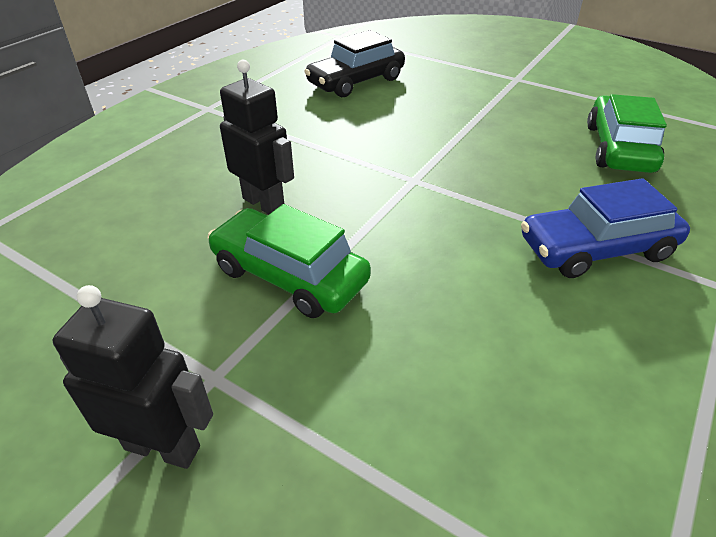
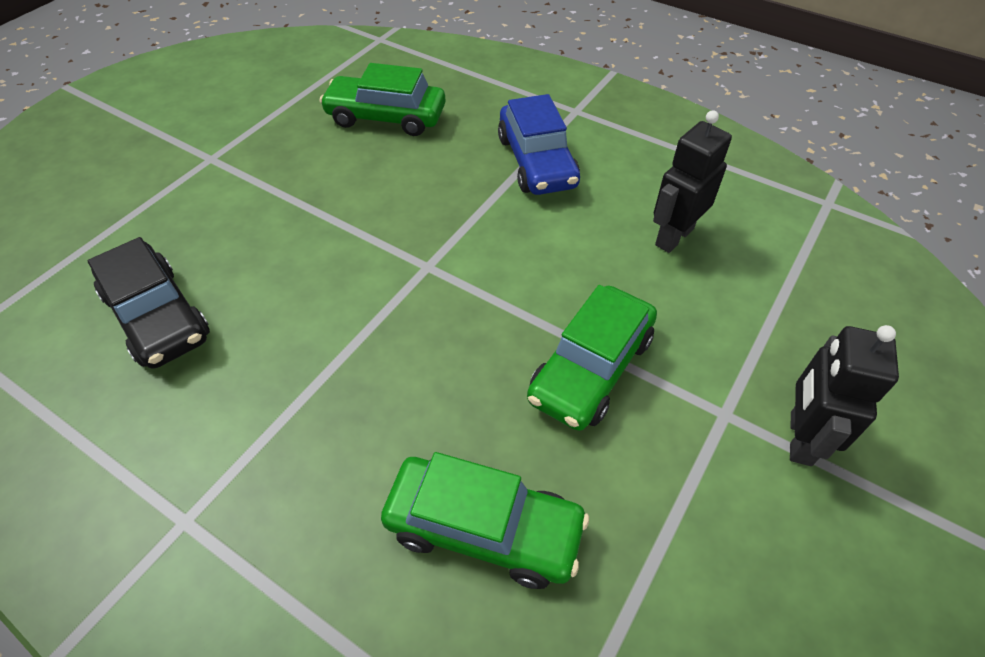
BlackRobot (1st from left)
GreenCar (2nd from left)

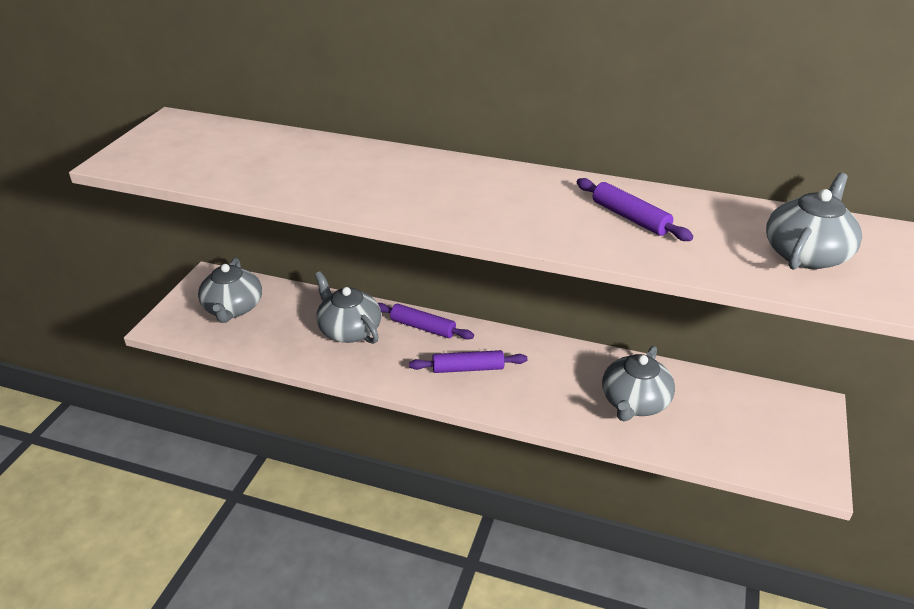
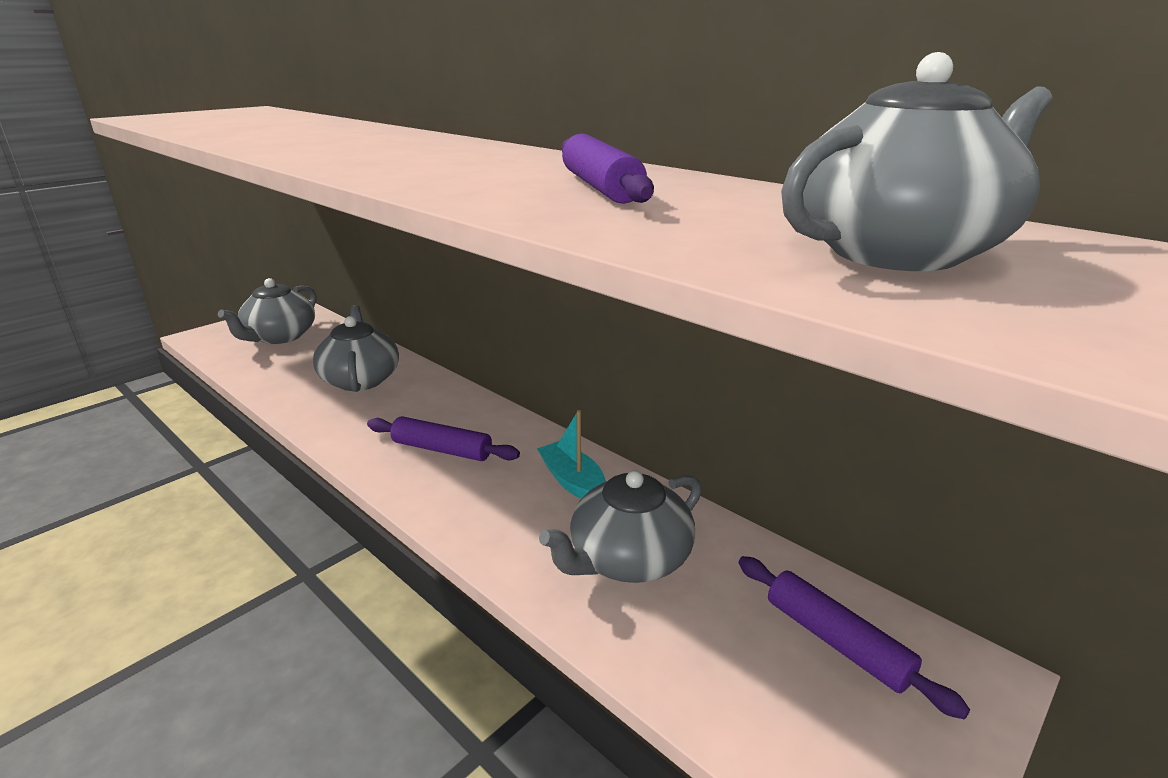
PurpleRollingPin (3rd from left)
TurquoiseBoat

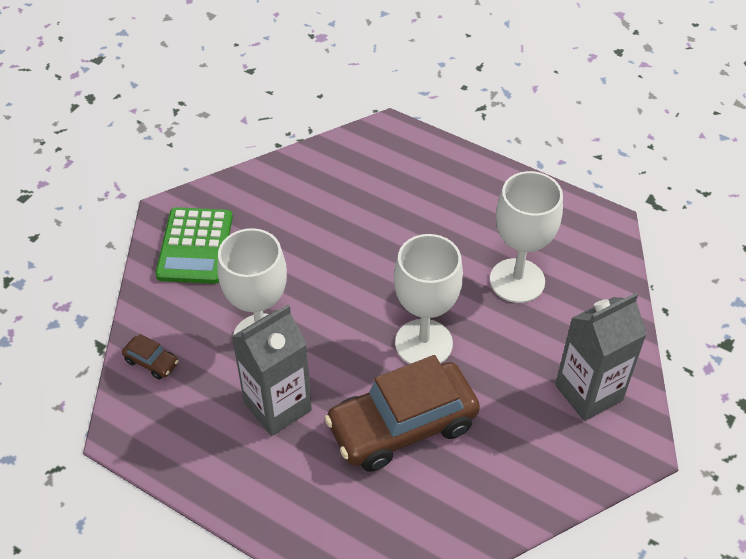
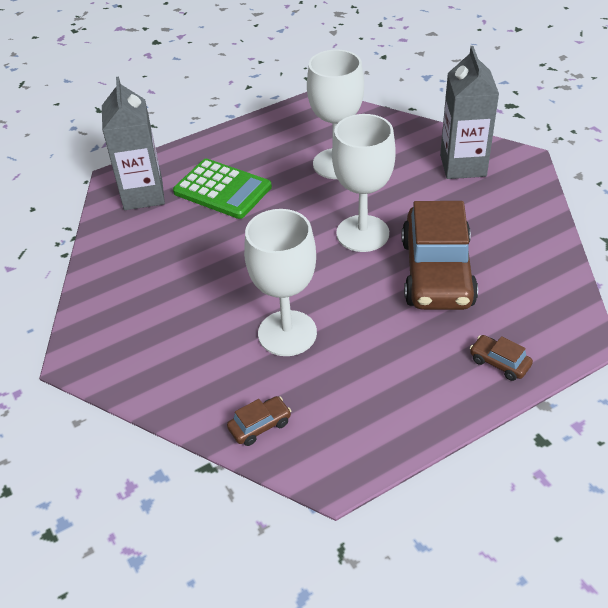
GreenCalculator
GreyCarton (1st from left)
BrownCar (3rd from left)

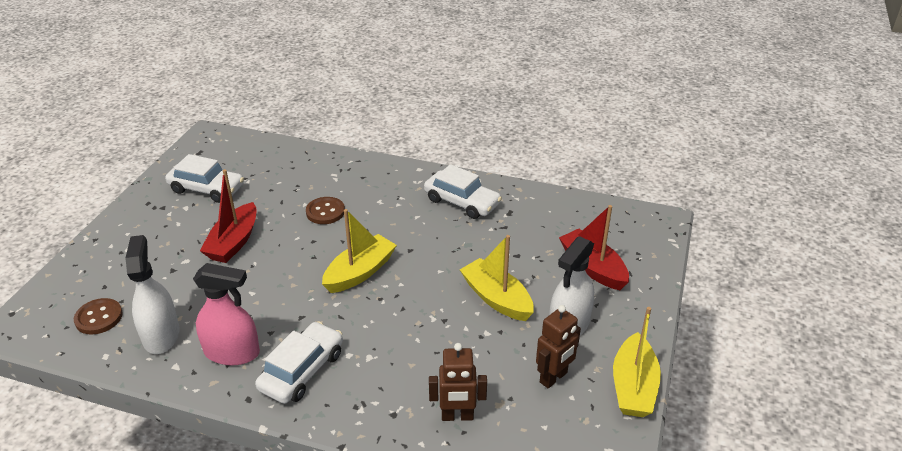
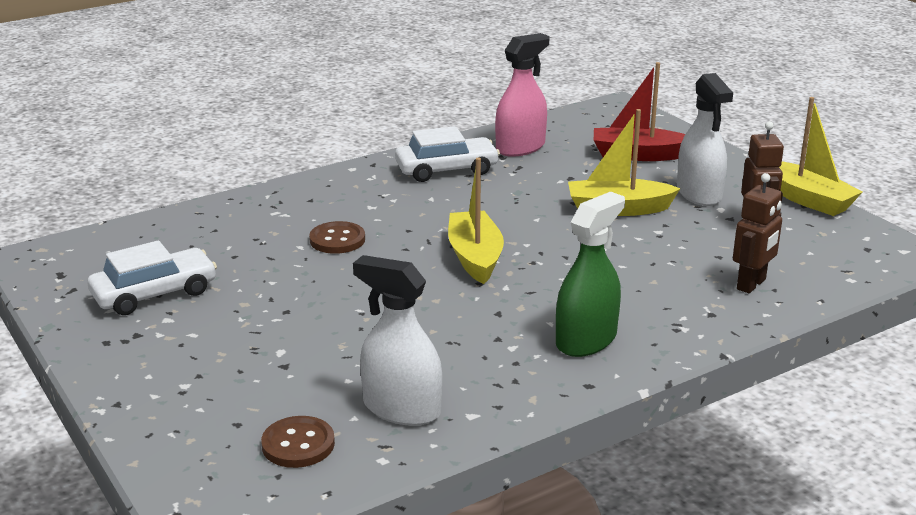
RedBoat (1st from left in the first image)
PinkSprayBottle
GreenSprayBottle

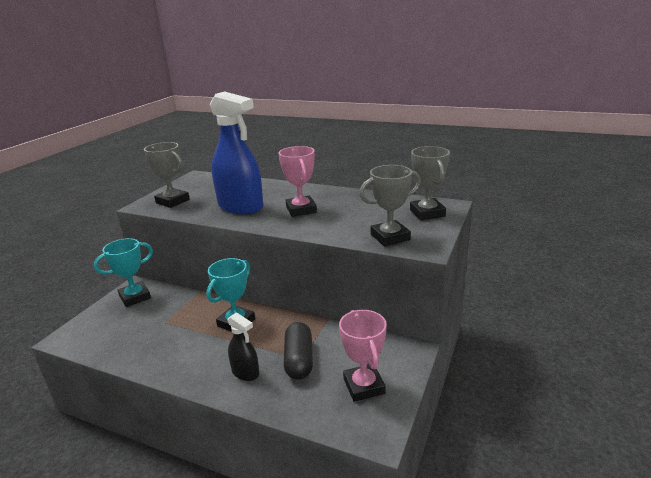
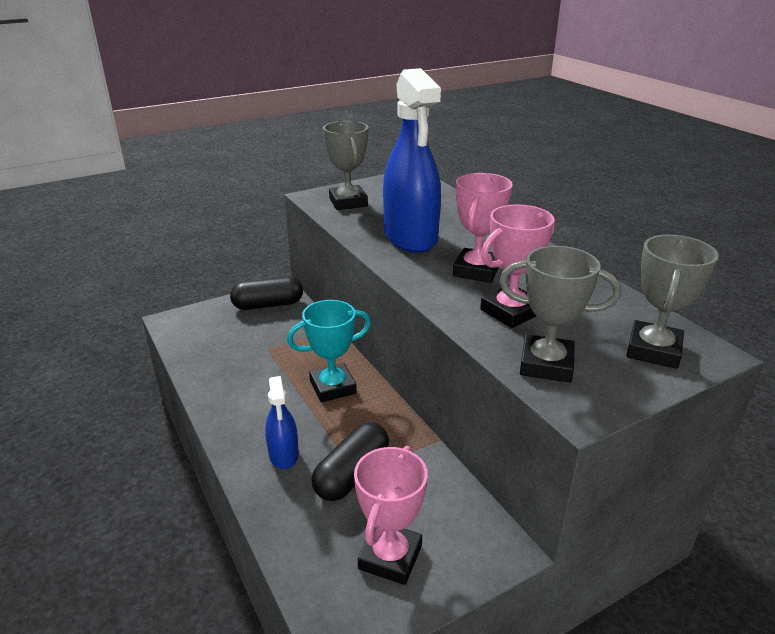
BlackCapsule (1st from left)
BlueSprayBottle (1st from left)
PinkTrophy (3rd from left)

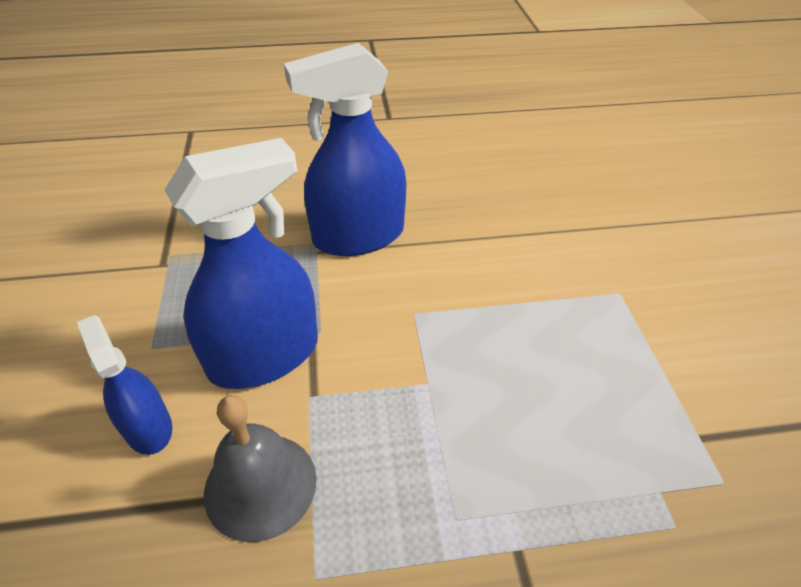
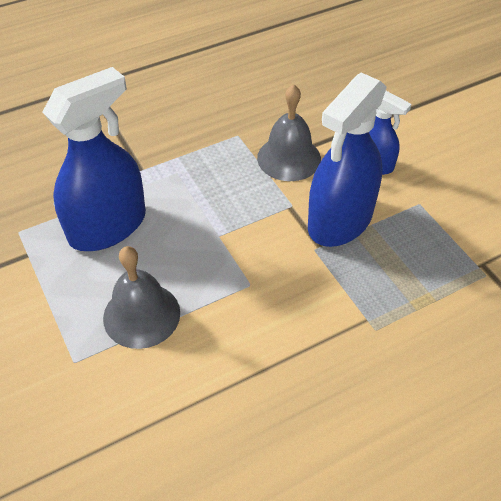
BlueSprayBottle (1st from left)
GreyBell (1st from left)

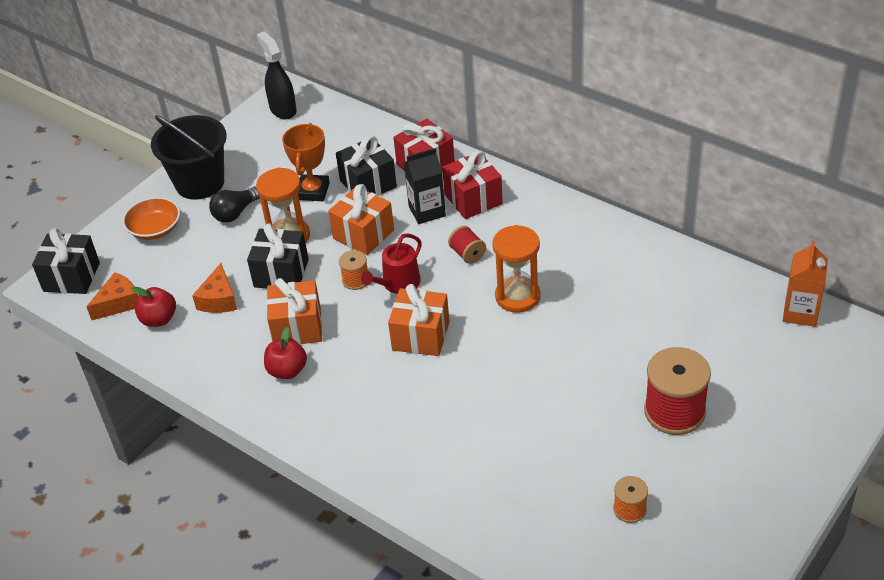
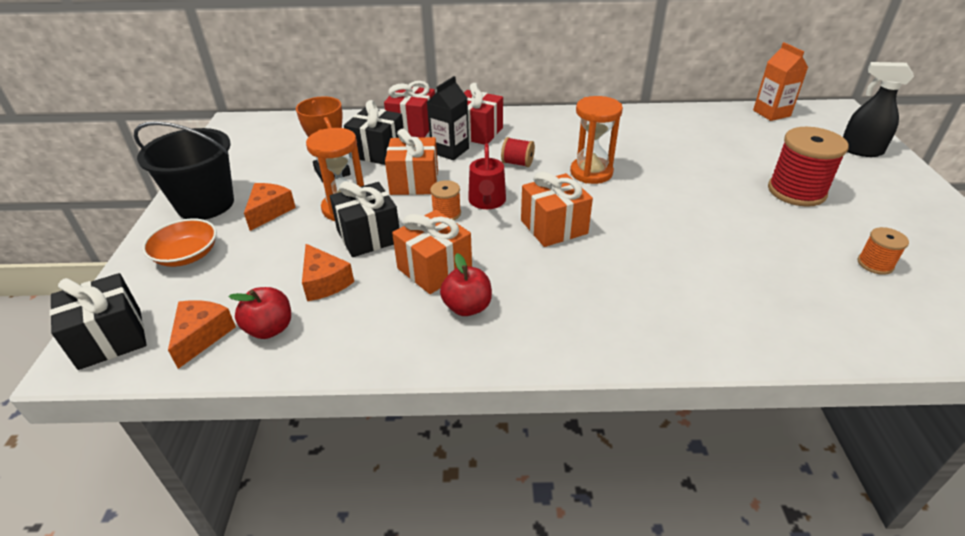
BlackSprayBottle
OrangeCheese (2nd from left)

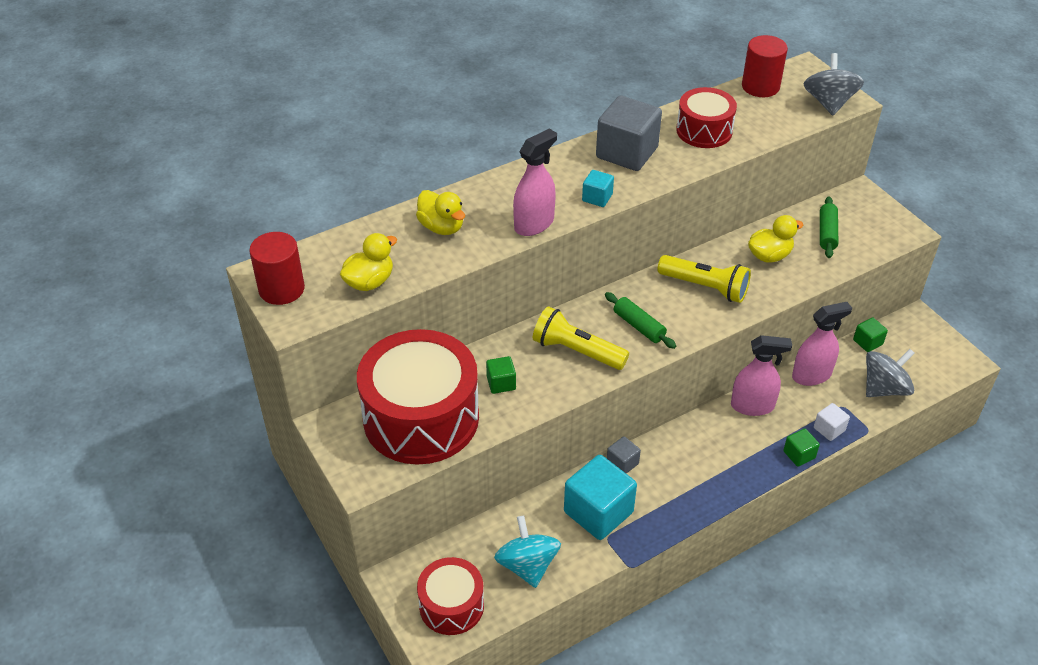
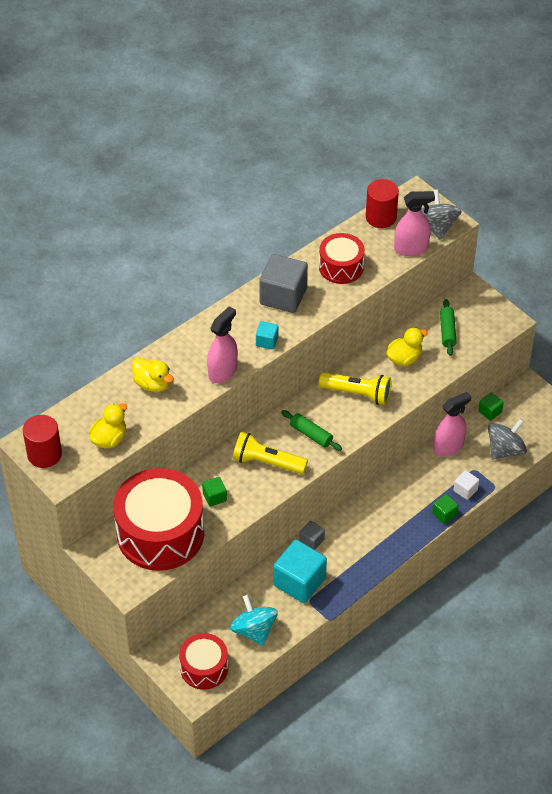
PinkSprayBottle (2nd from left)

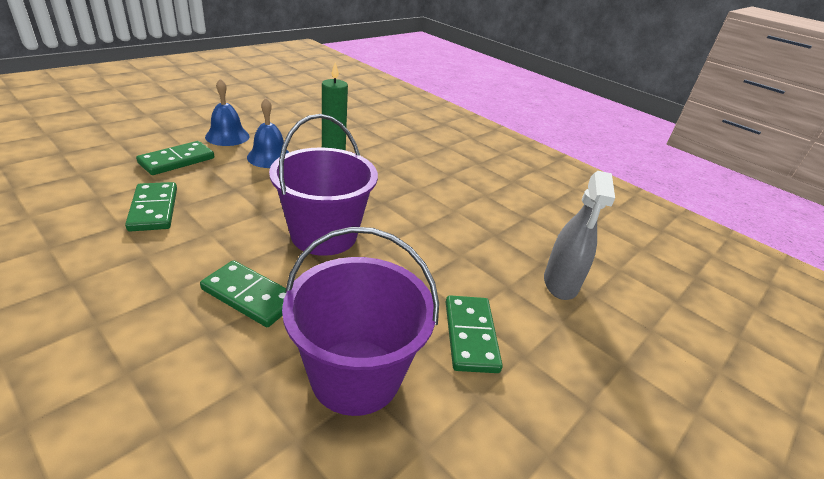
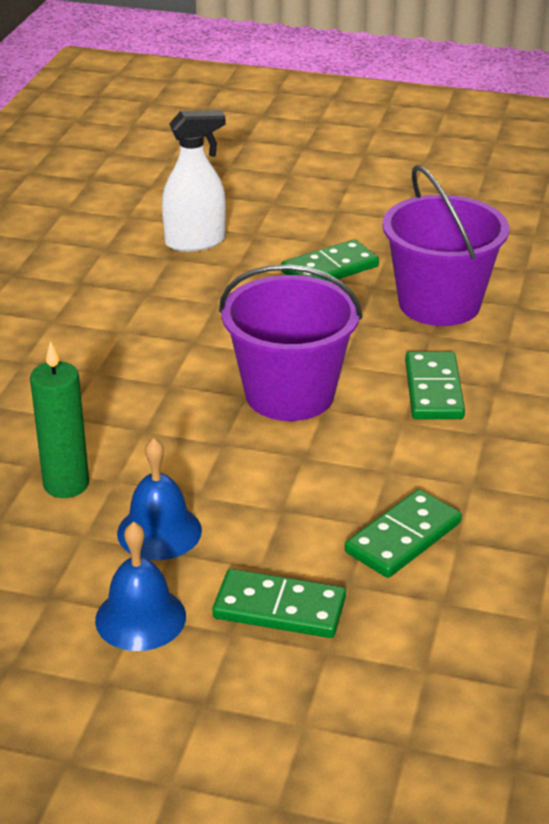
WhiteSprayBottle

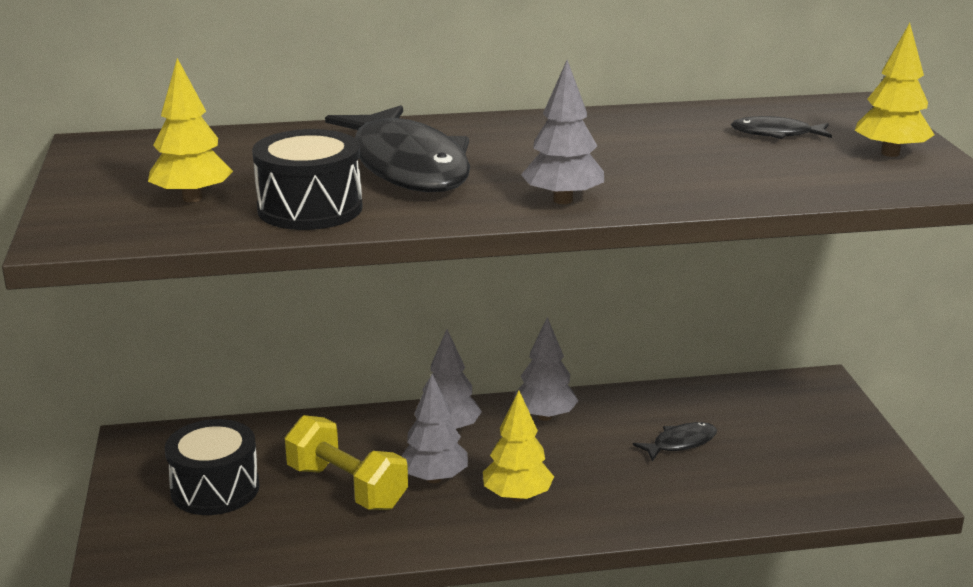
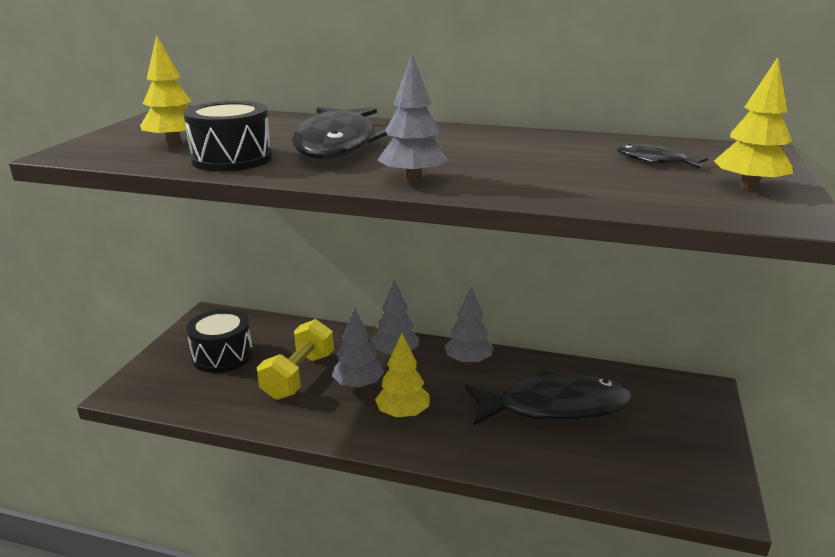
YellowDumbbell
BlackFish (2nd from left)

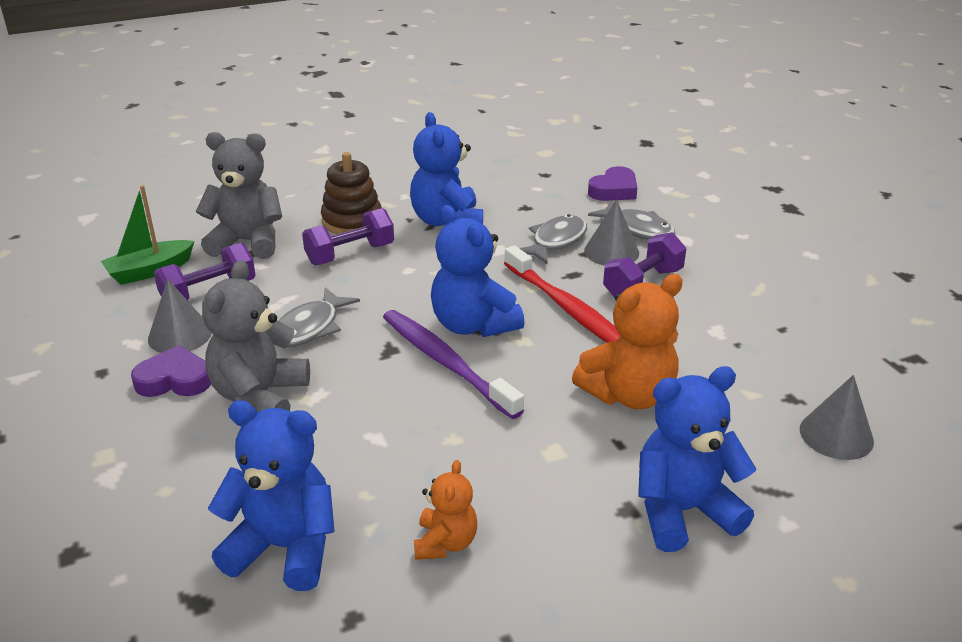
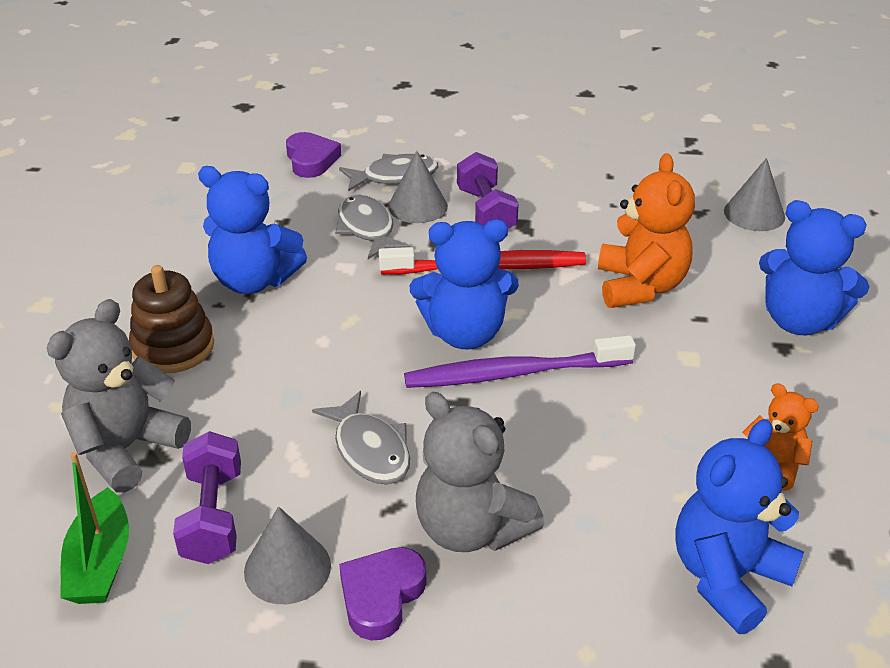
PurpleDumbbell (2nd from left in the first image)
BlueTeddyBear (4th from left)

